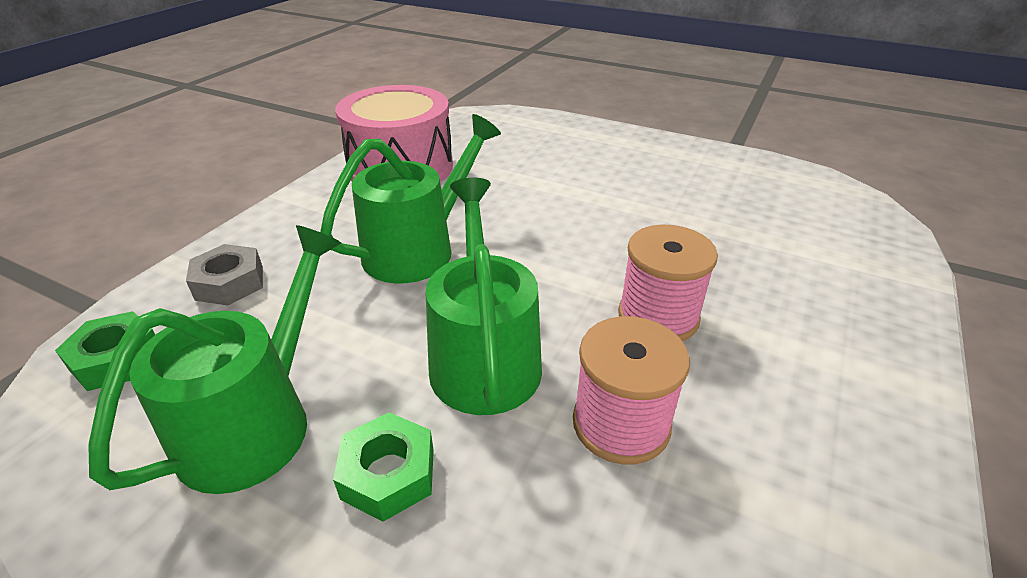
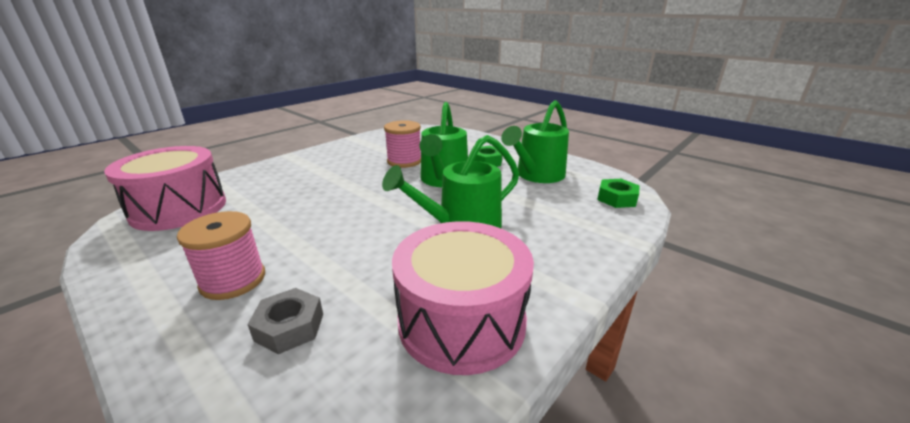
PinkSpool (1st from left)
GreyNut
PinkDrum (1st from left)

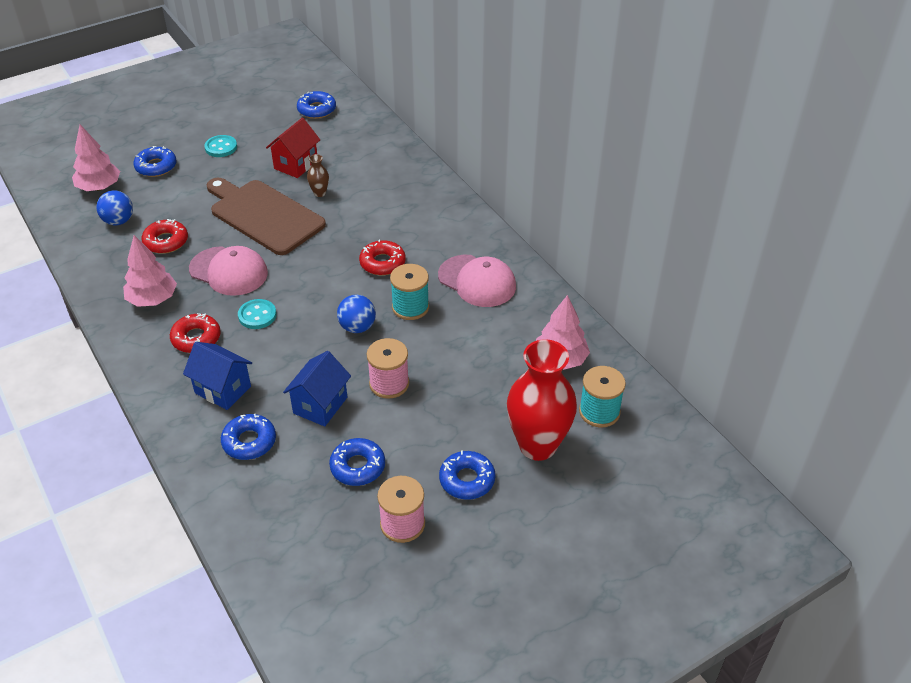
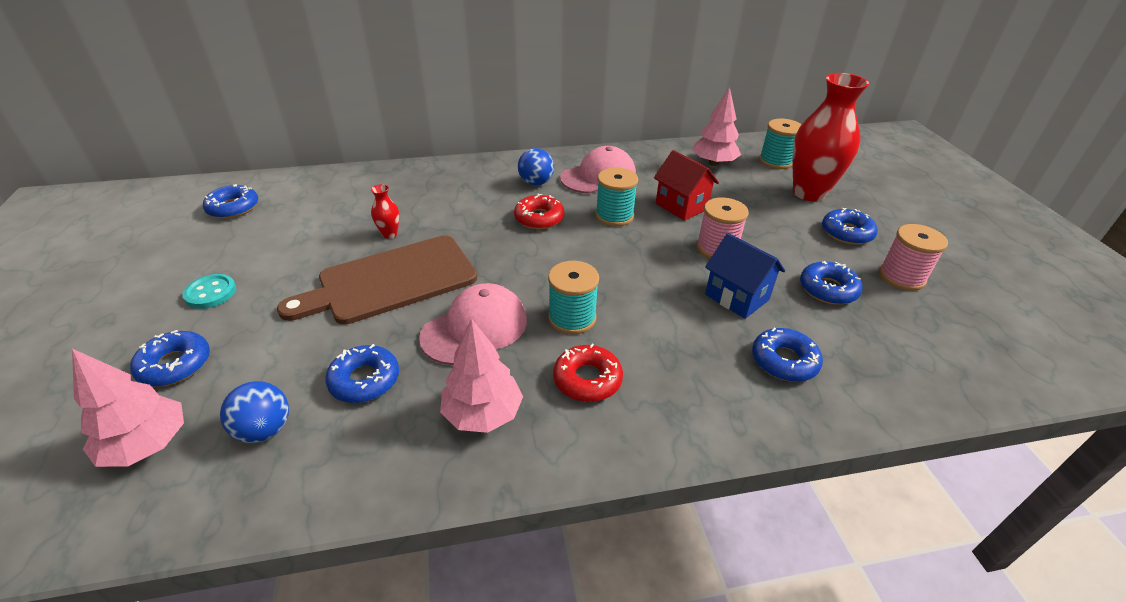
RedHouse
RedVase (1st from left)
BlueDonut (3rd from left)
BlueBall (2nd from left)
TurquoiseSpool (1st from left)
BlueHouse (1st from left in the first image)

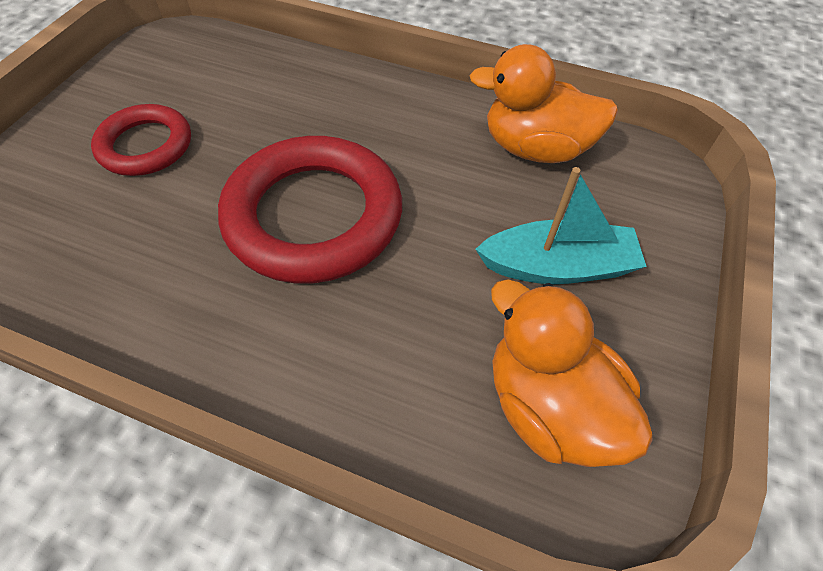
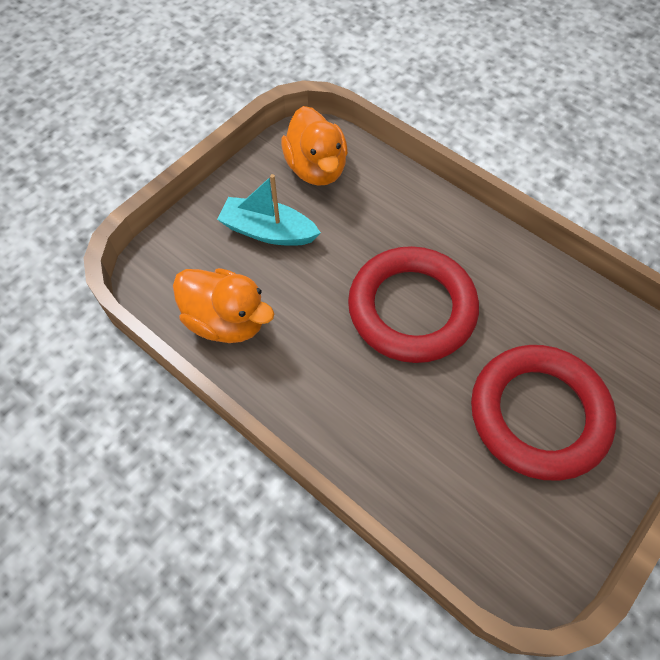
RedRing (2nd from left)

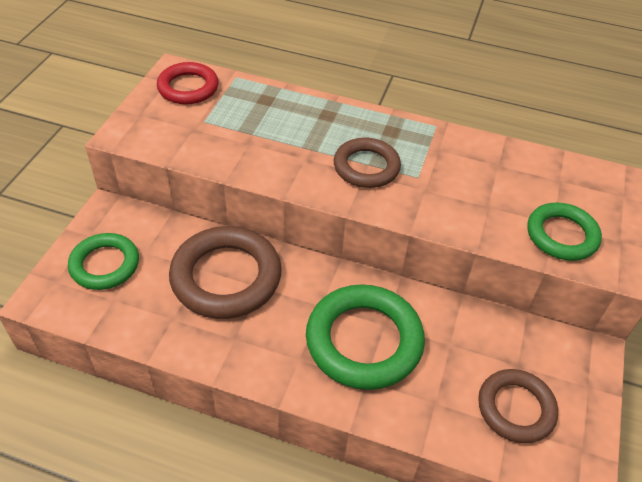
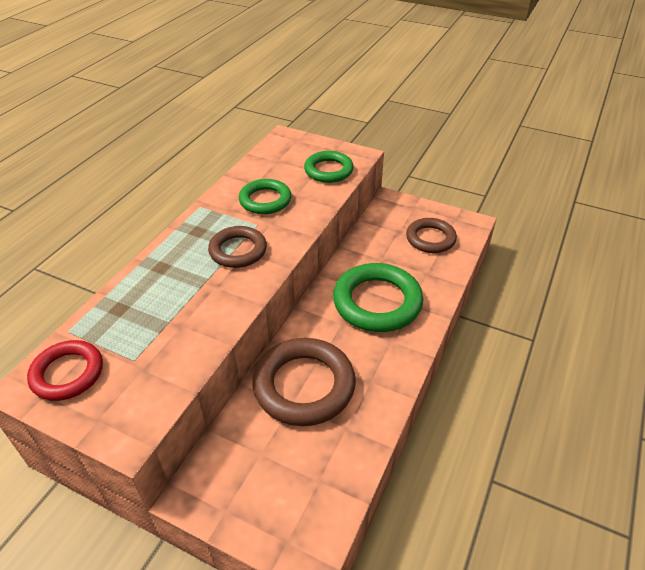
GreenRing (1st from left)

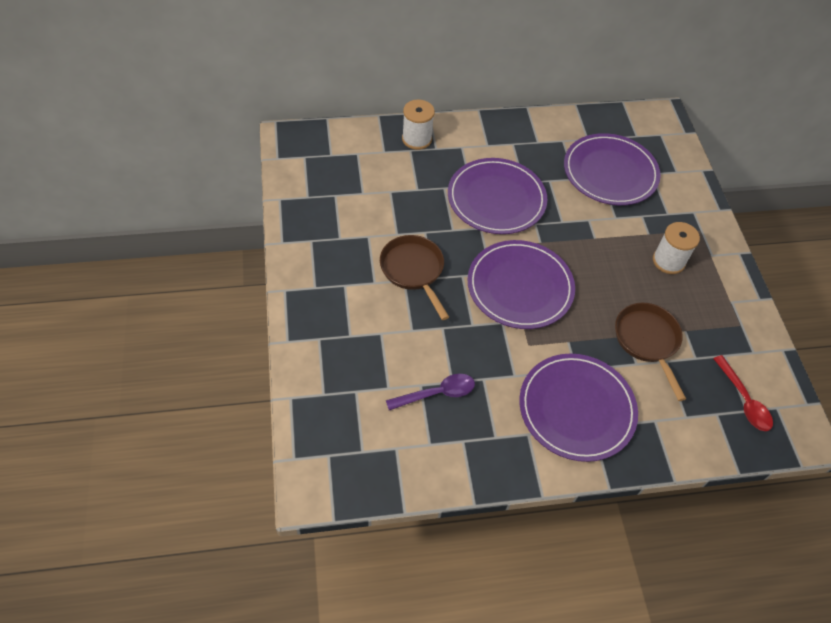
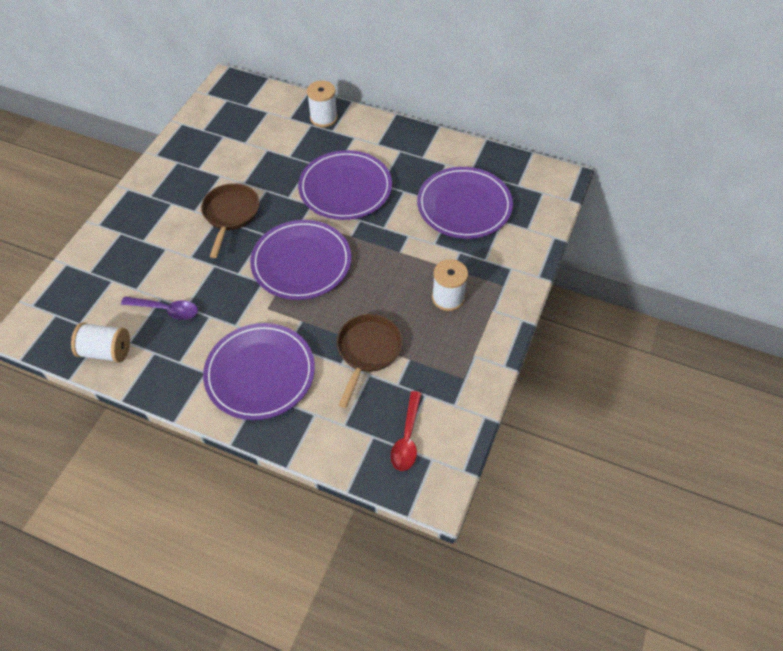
WhiteSpool (1st from left)

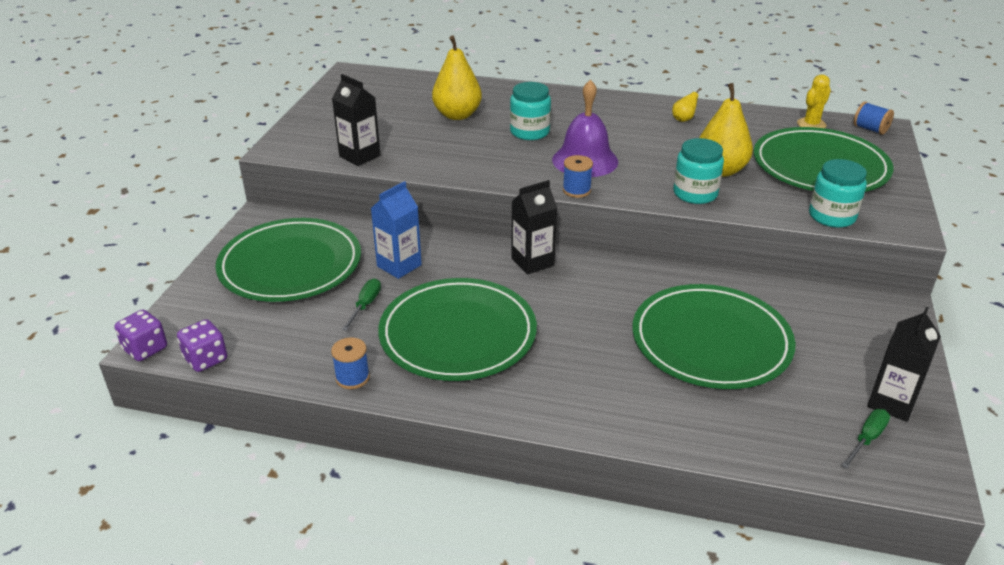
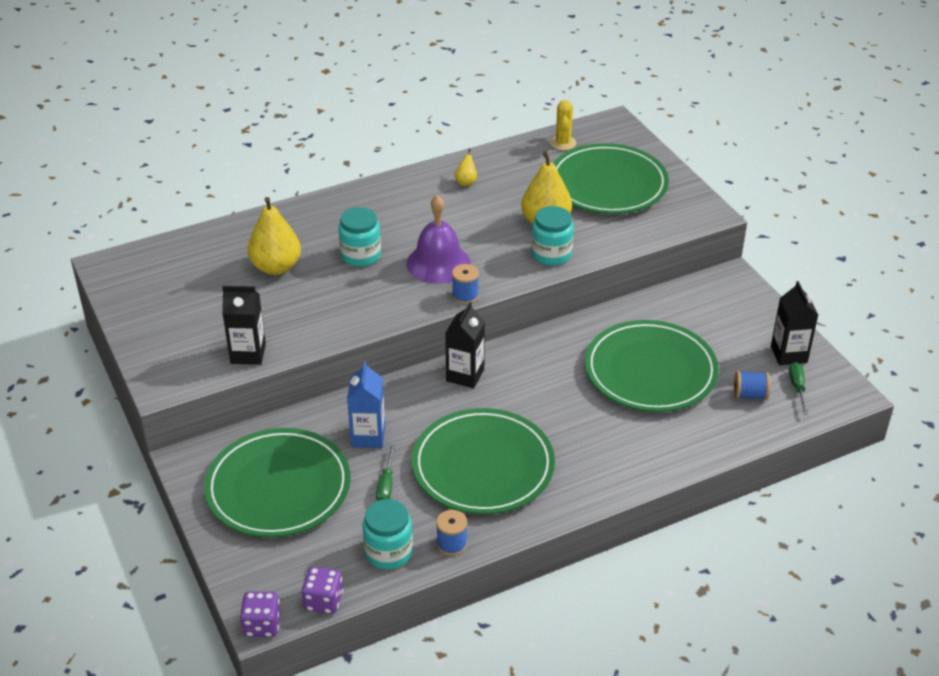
BlueSpool (3rd from left)
TurquoiseJar (2nd from left)
GreenScrewdriver (1st from left)

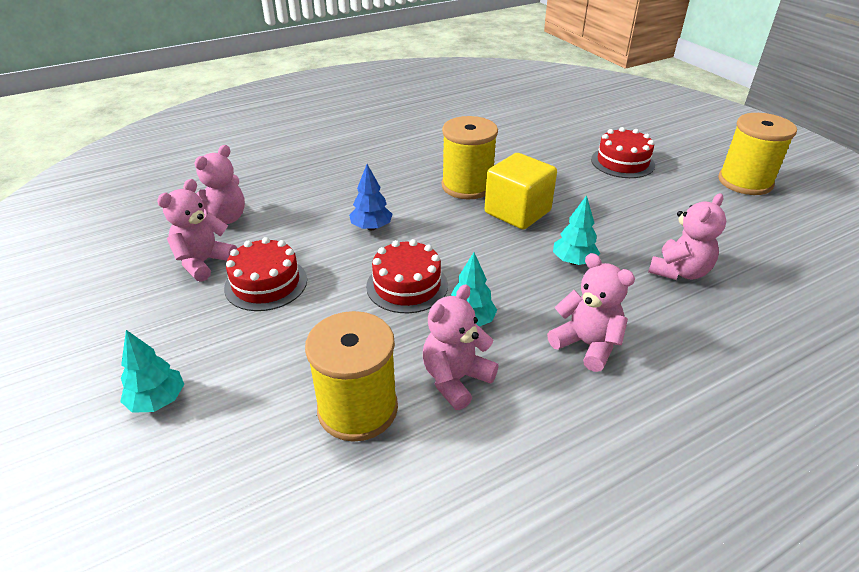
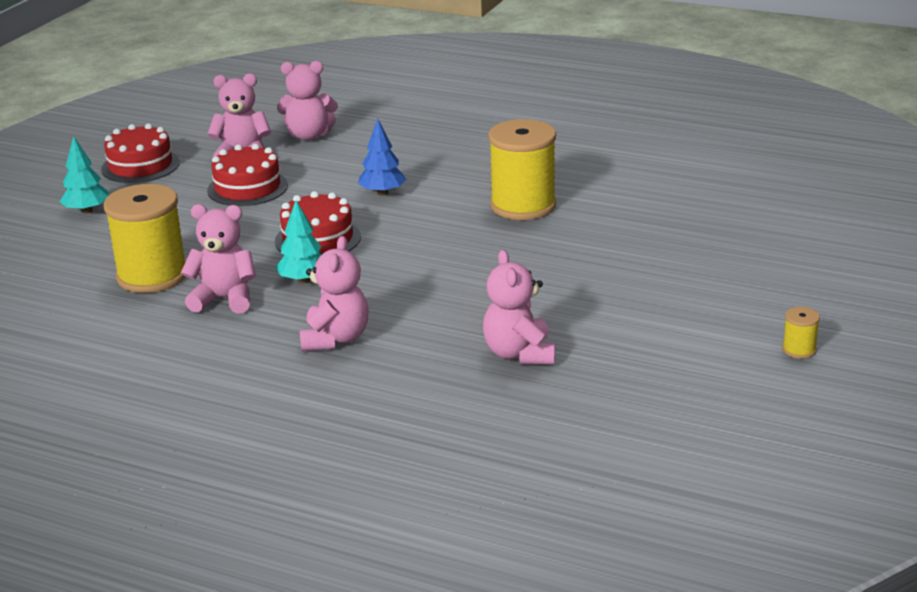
YellowSpool (3rd from left)
RedCake (1st from left)
YellowCube
PinkTeddyBear (5th from left)
TurquoiseTree (3rd from left in the first image)

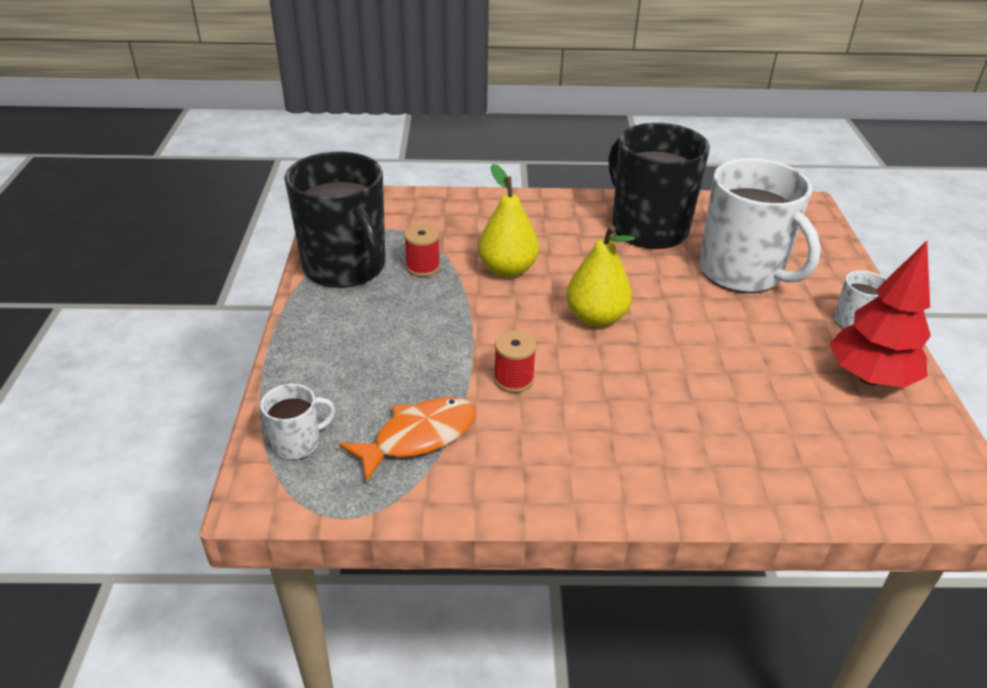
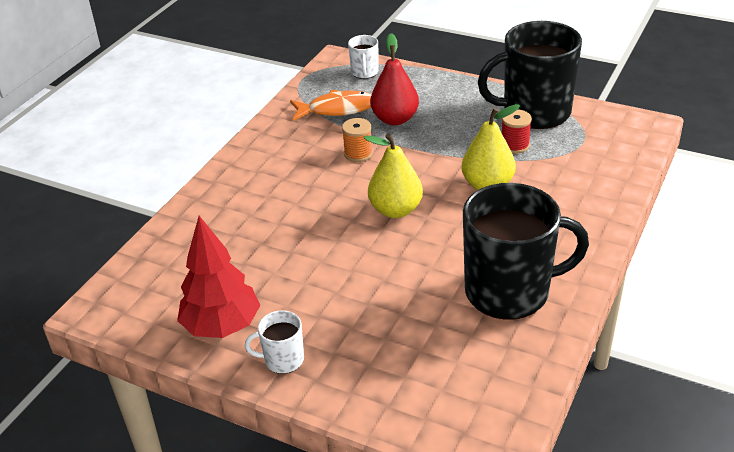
WhiteMug (2nd from left in the first image)
OrangeSpool
OrangeFish
RedPear

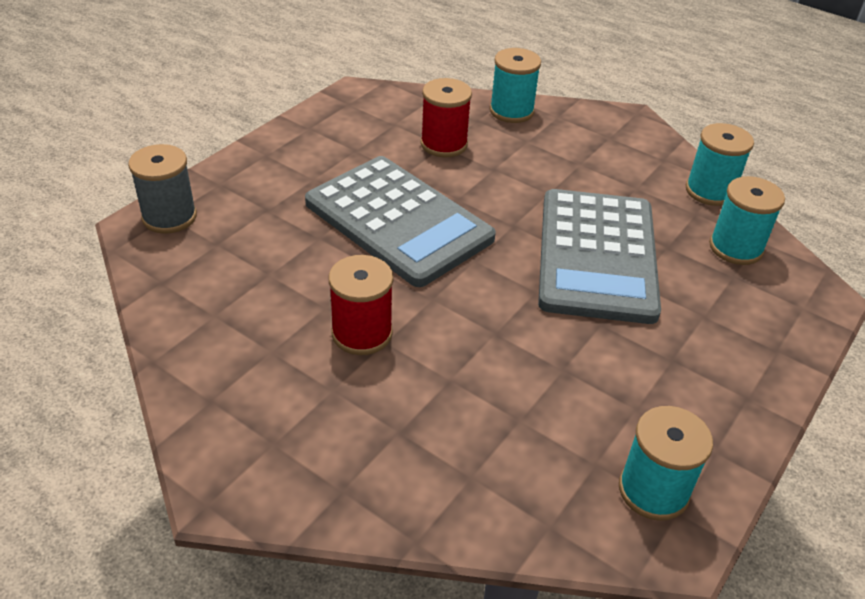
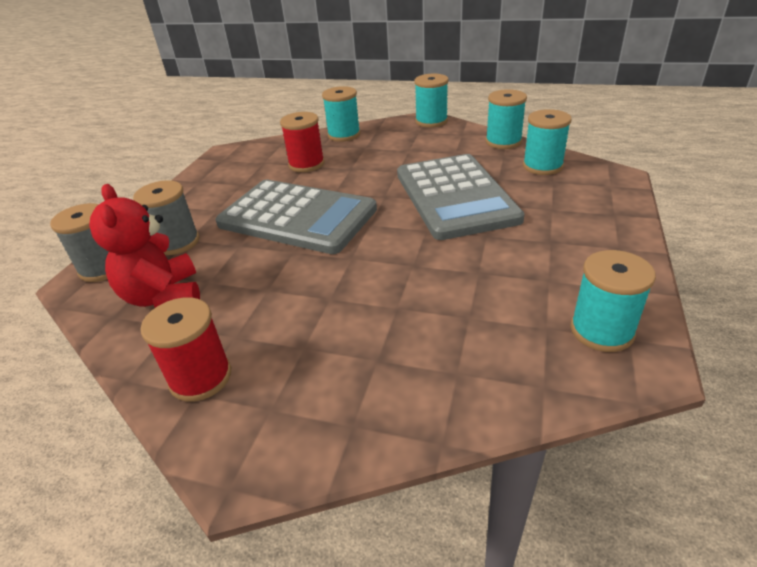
RedSpool (1st from left)
TurquoiseSpool (2nd from left)
GreySpool (2nd from left)
RedTeddyBear

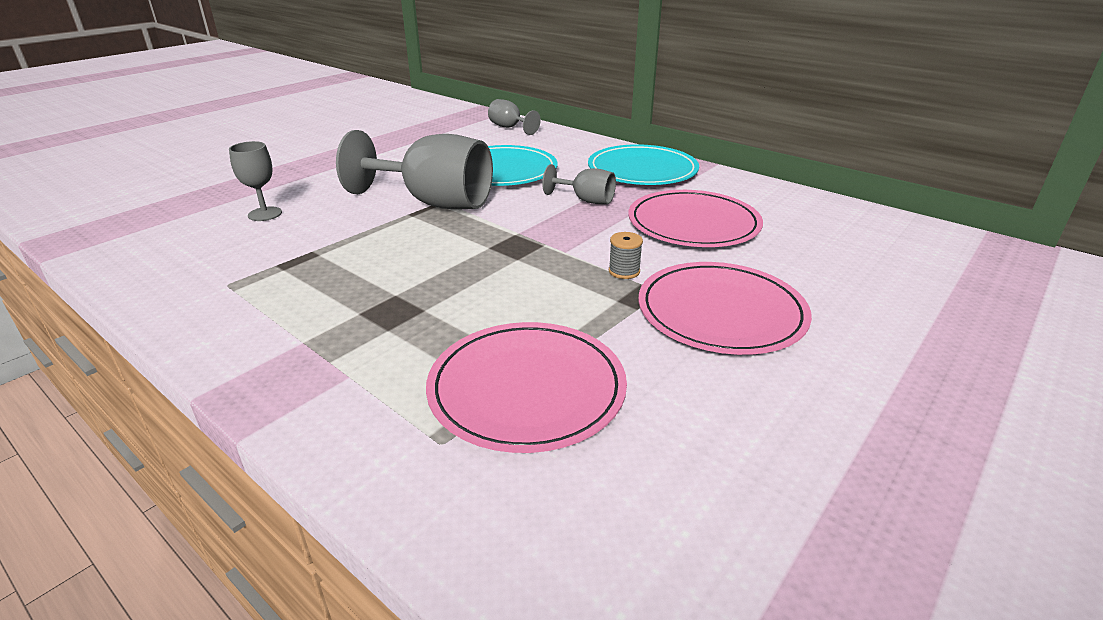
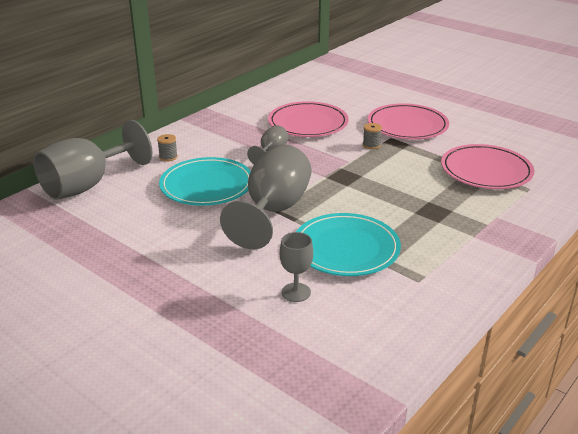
GreyGoblet (1st from left)
TurquoisePlate (2nd from left)
GreySpool (1st from left)

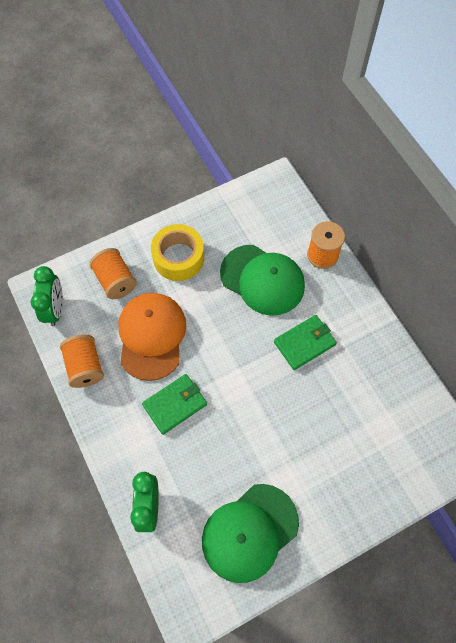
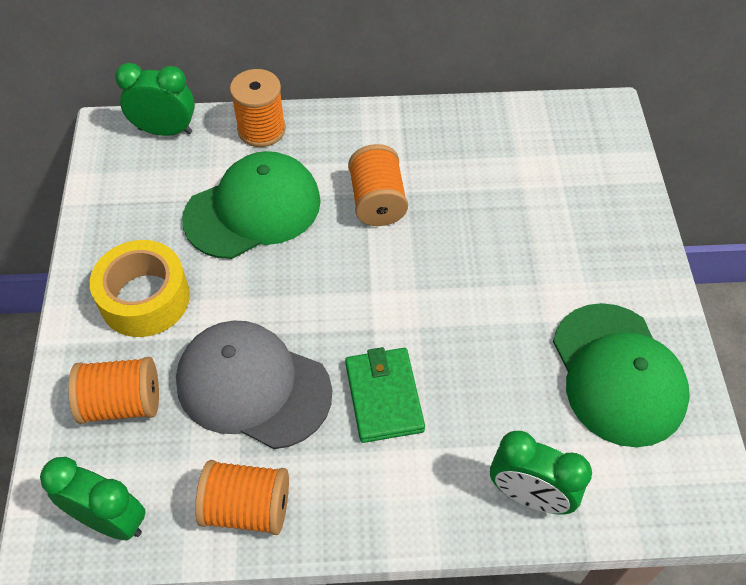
GreyCap
OrangeSpool (4th from left)
GreenClock (2nd from left)

